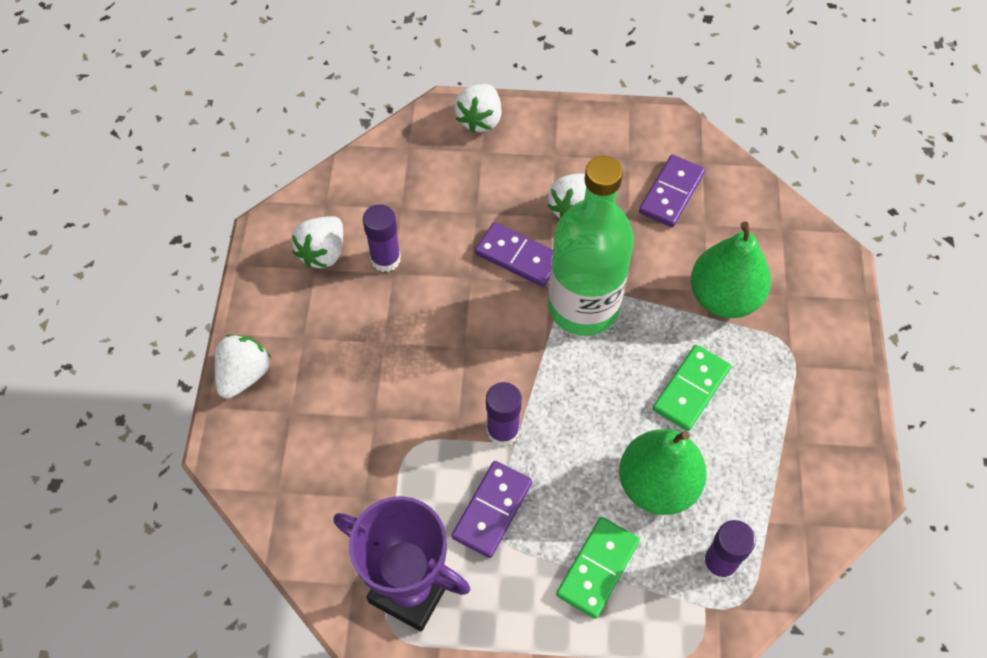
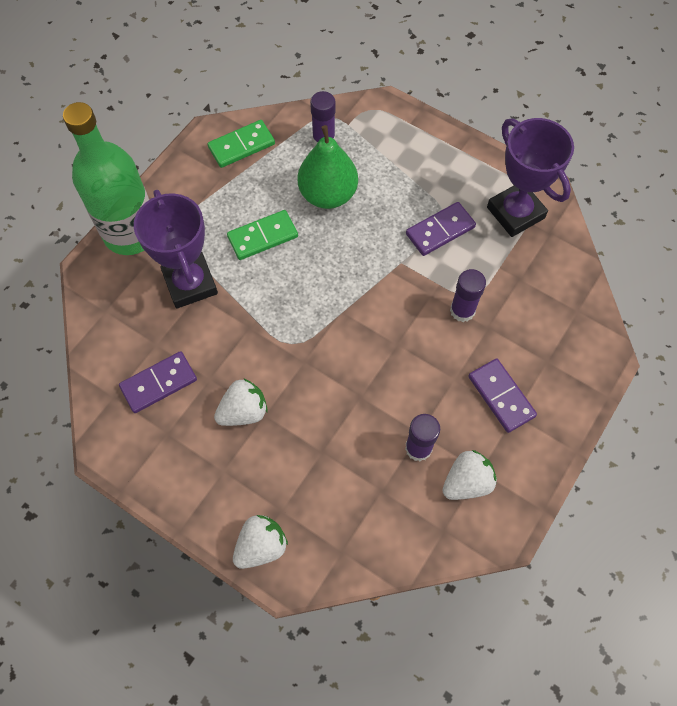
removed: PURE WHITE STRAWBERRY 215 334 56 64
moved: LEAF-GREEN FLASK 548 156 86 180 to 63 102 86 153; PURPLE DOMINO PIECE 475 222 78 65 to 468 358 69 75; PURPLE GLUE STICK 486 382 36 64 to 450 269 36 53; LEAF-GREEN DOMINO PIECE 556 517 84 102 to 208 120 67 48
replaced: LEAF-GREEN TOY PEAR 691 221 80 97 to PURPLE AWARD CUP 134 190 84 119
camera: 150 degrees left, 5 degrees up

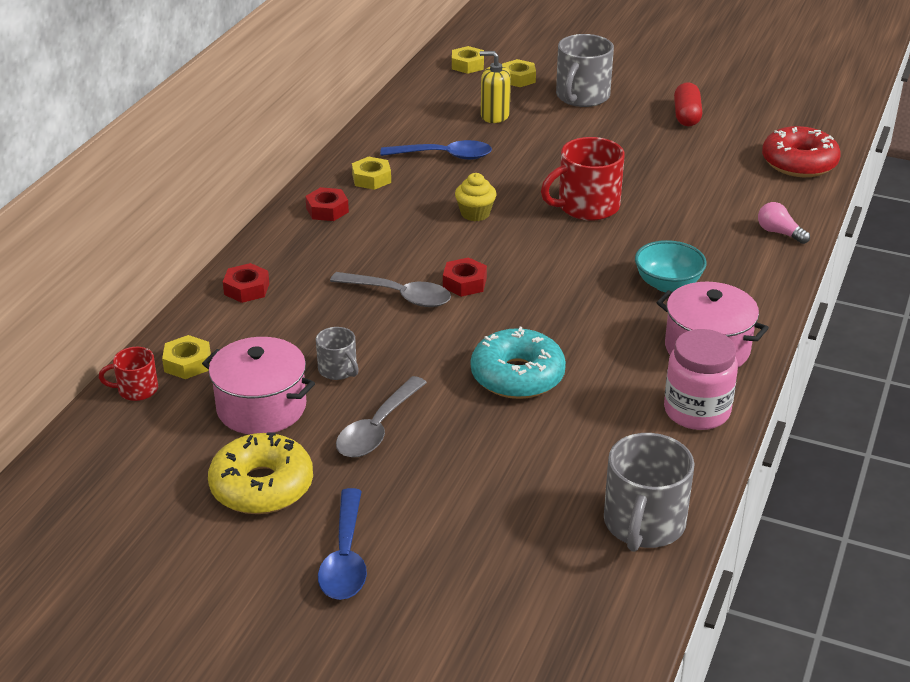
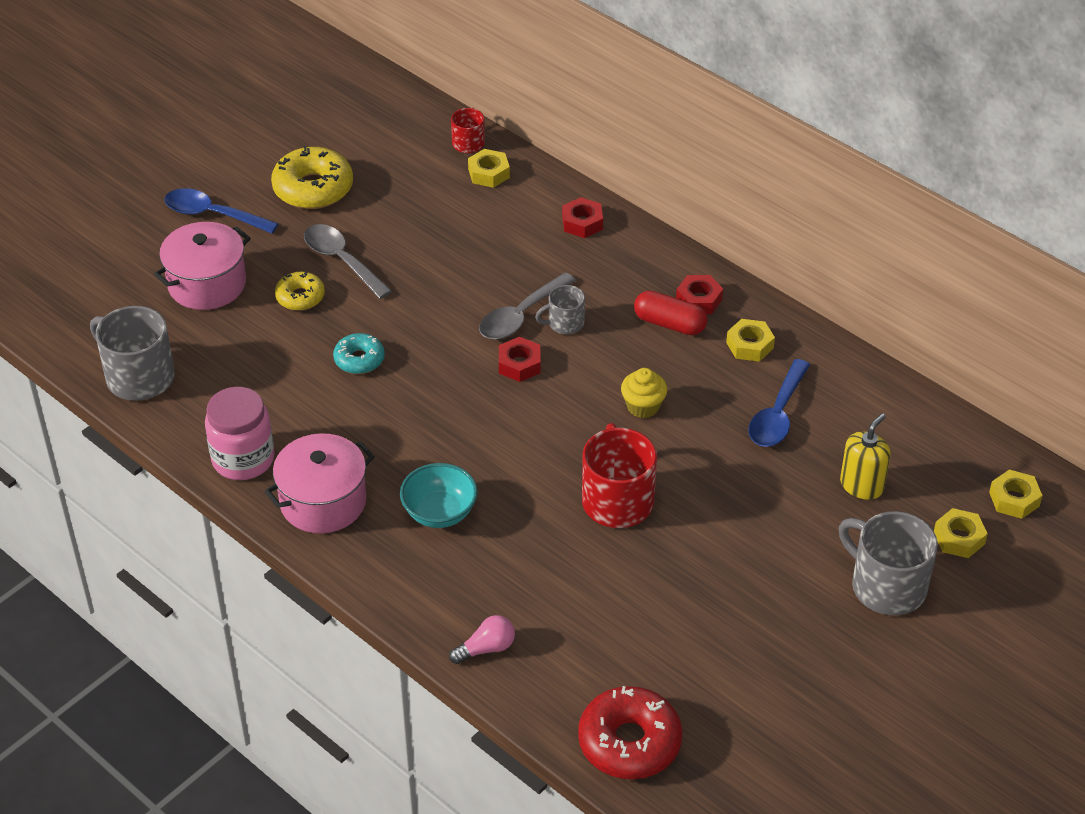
added: YELLOW DONUT 275 271 50 40
moved: CRIMSON CAPSULE 674 82 28 44 to 634 291 74 44; ASH-GREY COFFEE MUG 316 327 43 53 to 535 285 50 49; ROSE-PINK COOKING POT 202 337 113 97 to 154 222 97 88
resized: AQUA DONUT 471 327 95 72 = 333 333 52 41 x0.58
camera: 110 degrees right, 10 degrees up

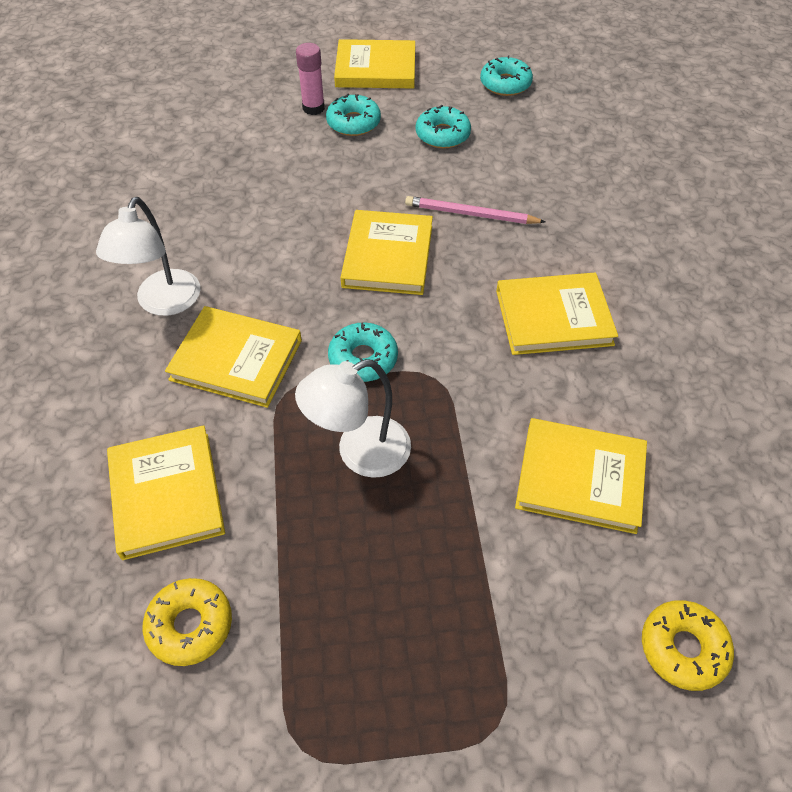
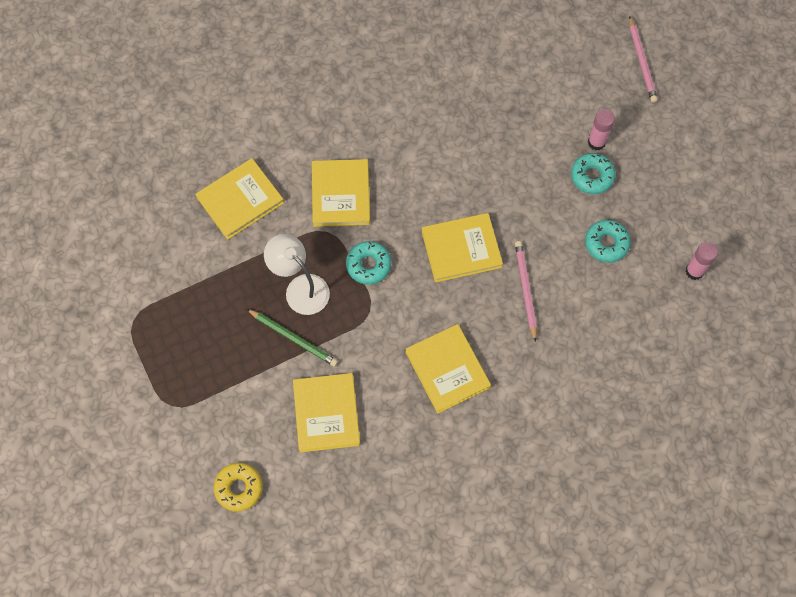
removed: YELLOW HARDBACK 334 39 81 50; PURE WHITE DESK LAMP 96 197 104 119; YELLOW DONUT 143 578 89 88
added: ROSE-PINK PENCIL 629 16 29 86; LEAF-GREEN PENCIL 247 309 91 58
replaced: AQUA DONUT 480 56 53 40 to ROSE-PINK GLUE STICK 685 242 33 38
camera: 70 degrees right, 15 degrees up

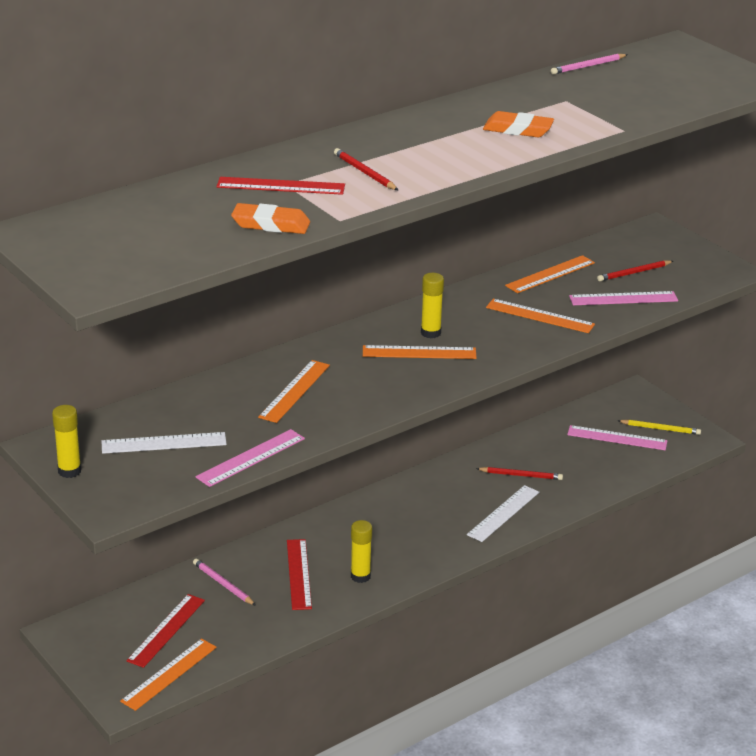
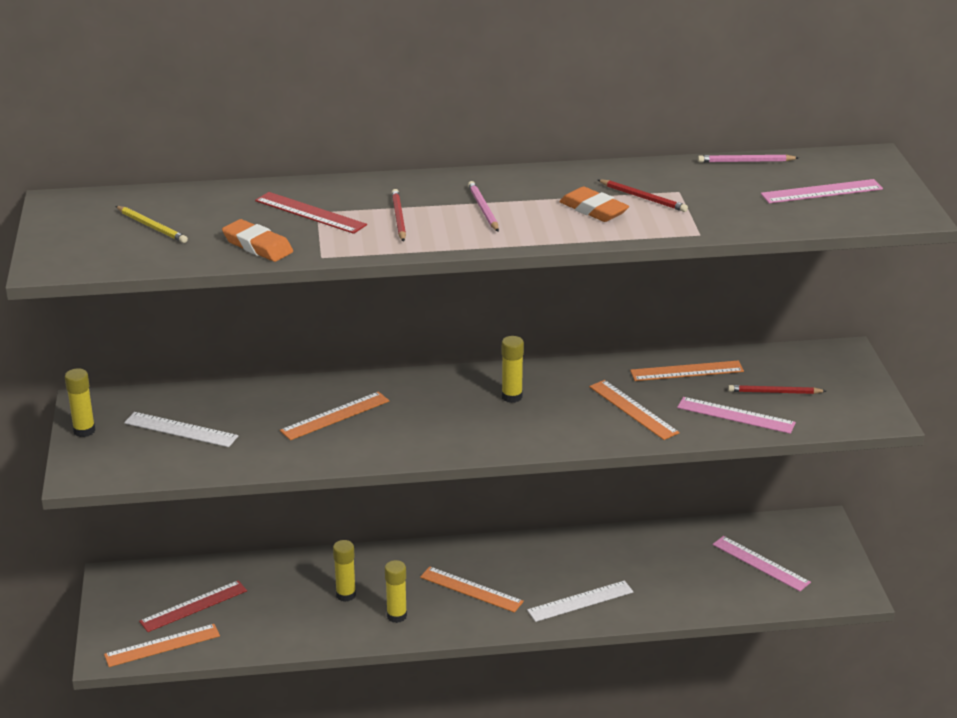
moved: BRIGHT ORANGE MEASURING STICK 363 345 114 14 to 420 567 104 46; YELLOW PENCIL 618 419 83 16 to 116 206 72 37; ROSE-PINK MEASURING STICK 196 429 109 58 to 761 179 122 24; CRIMSON PENCIL 476 467 87 13 to 598 179 90 33; ROSE-PINK PENCIL 193 559 63 47 to 468 181 31 51
replaced: CRIMSON MEASURING STICK 287 539 25 71 to YELLOW GLUE STICK 333 540 23 62
camera: 30 degrees right, 0 degrees up

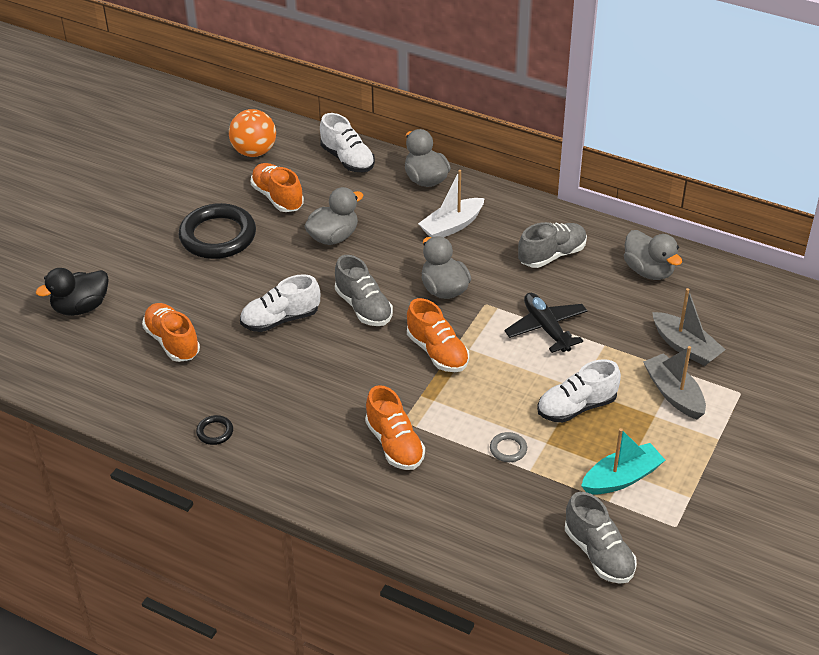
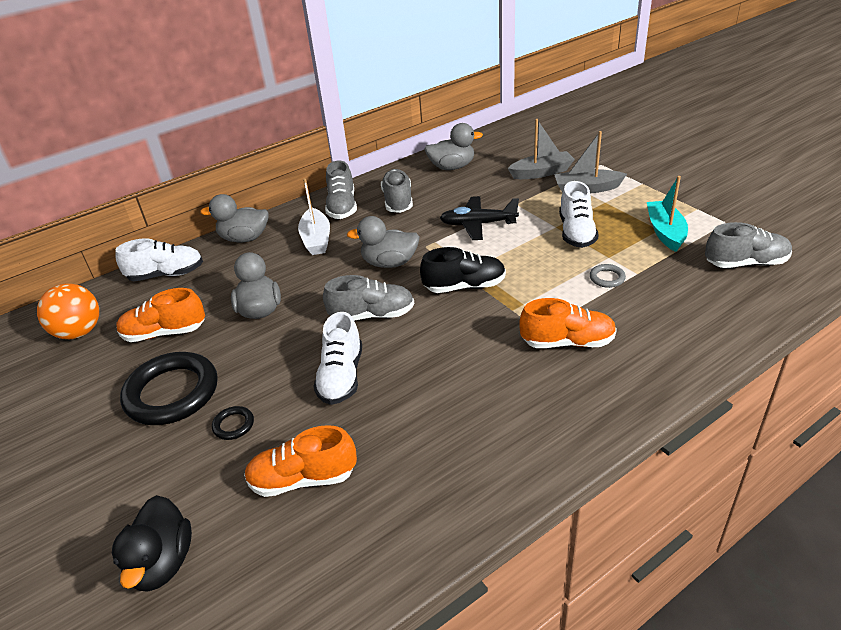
added: ASH-GREY SNEAKER 325 161 32 58
moved: JET-BLACK RING 196 415 37 30 to 212 406 42 34
recoloured: BRIGHT ORANGE SNEAKER 407 298 62 74 to JET-BLACK SNEAKER 420 247 86 46
camera: 60 degrees left, 5 degrees down

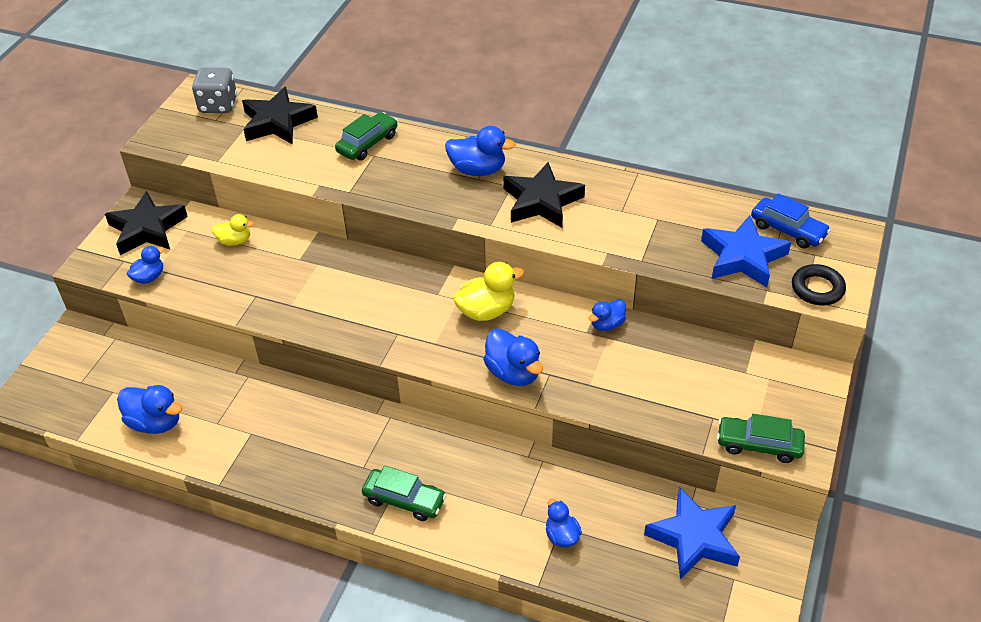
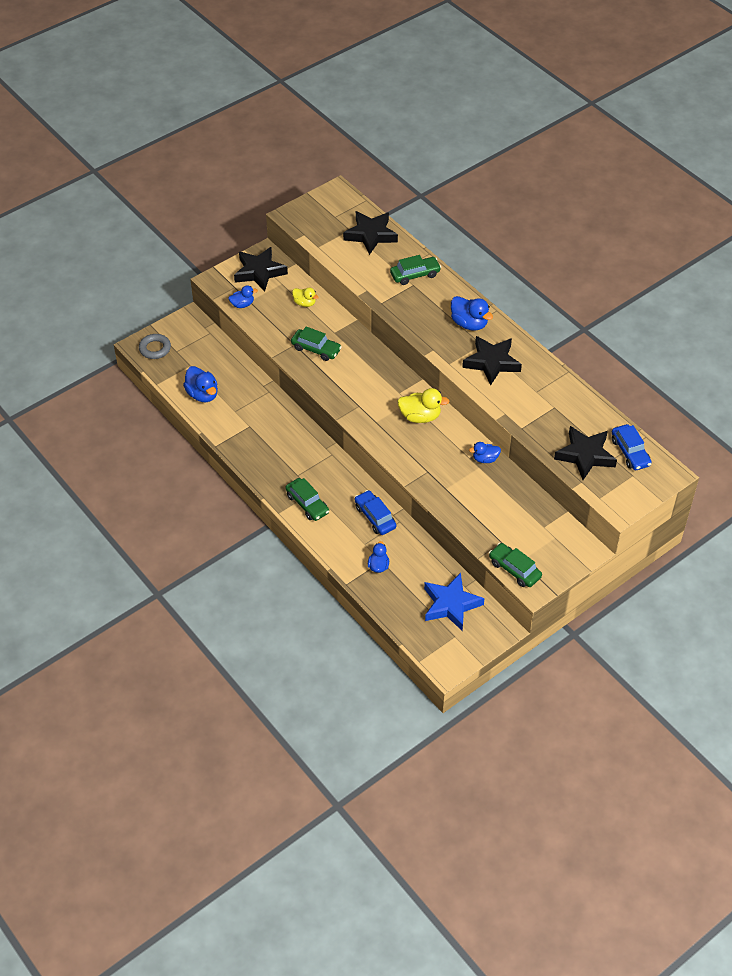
removed: ASH-GREY GAME DIE 192 67 45 46; JET-BLACK RING 792 264 54 42; BLUE RUBBER DUCK 483 328 60 58
added: LEAF-GREEN CAR 291 326 51 35; ASH-GREY RING 139 334 32 25; BLUE CAR 355 490 42 45
recoloured: BLUE STAR 701 215 90 72 to JET-BLACK STAR 554 426 63 54
camera: 30 degrees right, 5 degrees up

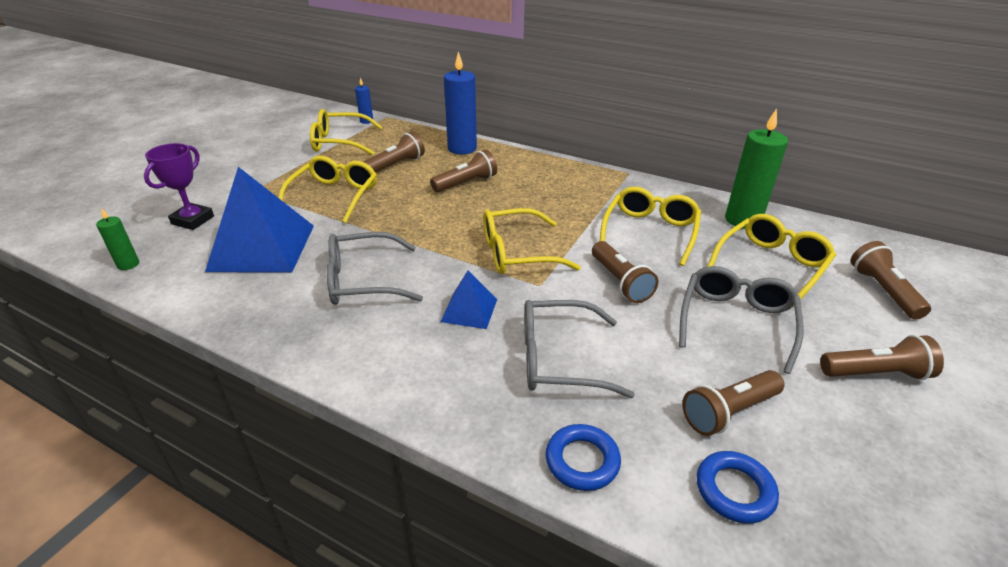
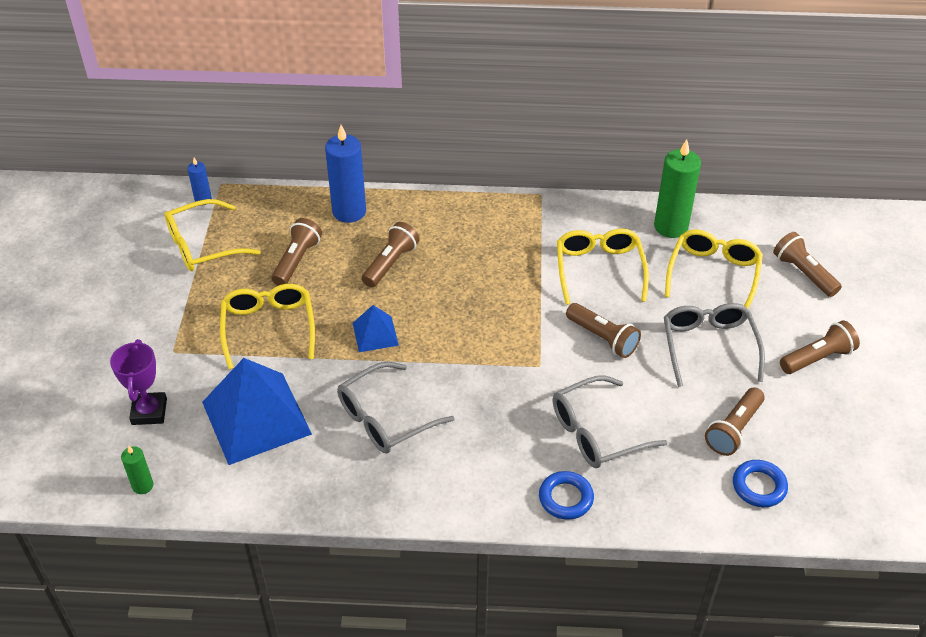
removed: YELLOW SPECTACLES 483 208 98 66
moved: BLUE SOLID PYRAMID 441 271 56 58 to 353 305 46 47; BLUE RING 545 424 76 67 to 539 471 55 49
camera: 25 degrees left, 10 degrees up

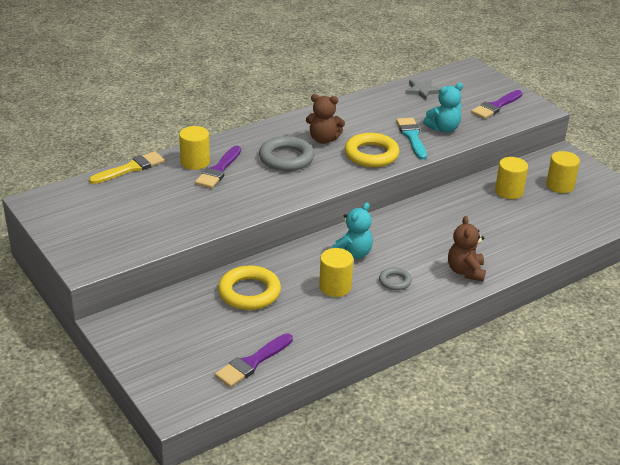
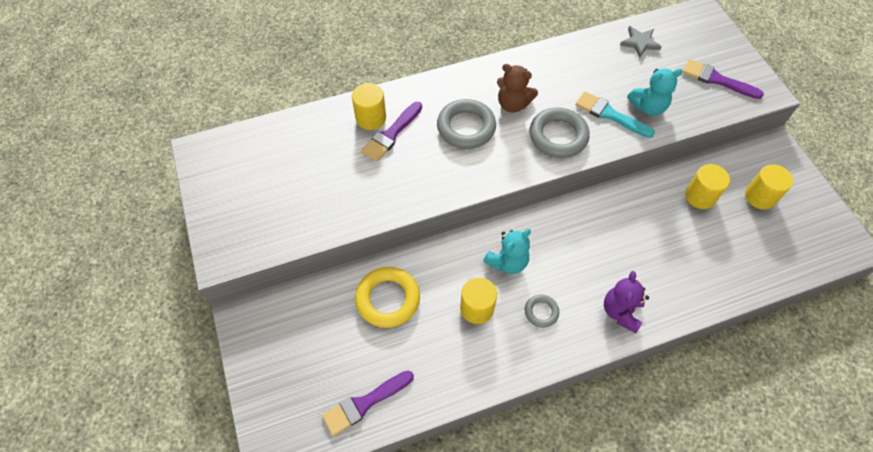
removed: YELLOW PAINT BRUSH 89 151 76 33
recoloured: YELLOW RING 344 133 55 34 to ASH-GREY RING 529 107 61 51; DARK BROWN TEDDY BEAR 448 216 38 66 to PURPLE TEDDY BEAR 604 271 45 62
turned: PURPLE PAINT BRUSH 471 90 52 29 = 683 59 81 40 60 degrees clockwise; AQUA PAINT BRUSH 396 118 31 42 = 575 91 80 47 60 degrees counterclockwise
camera: 15 degrees right, 25 degrees up

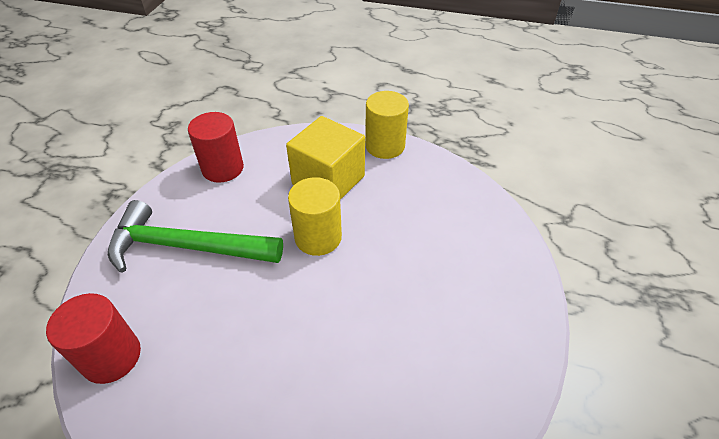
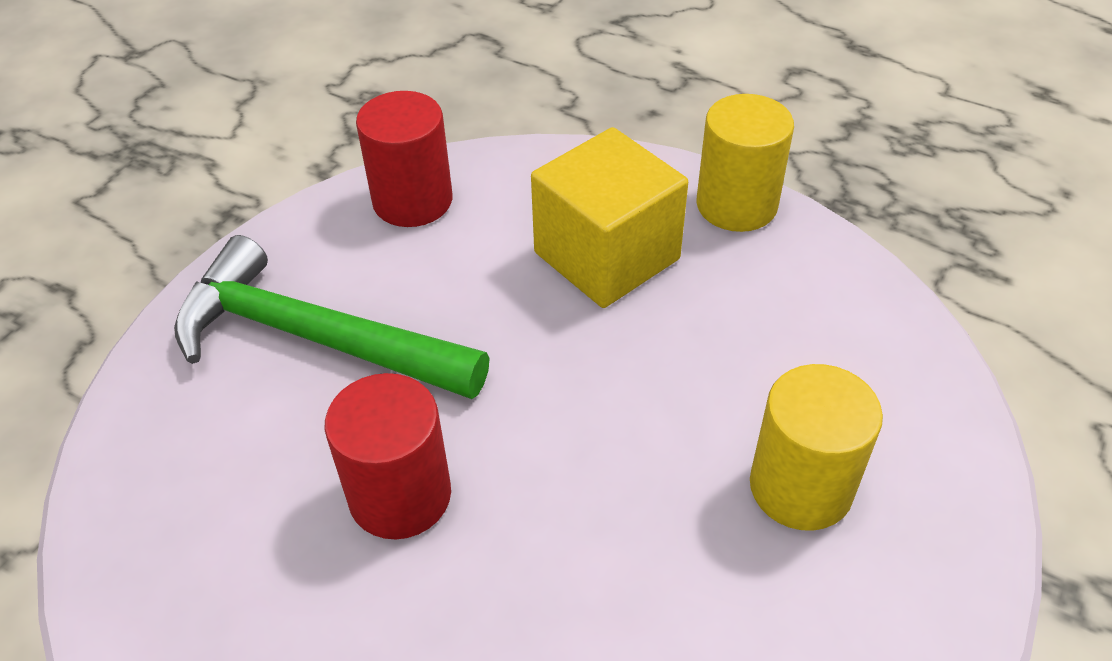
moved: YELLOW CYLINDER 288 177 54 79 to 750 364 133 167; CRIMSON CYLINDER 46 293 95 91 to 325 373 126 166
camera: 15 degrees right, 0 degrees up

